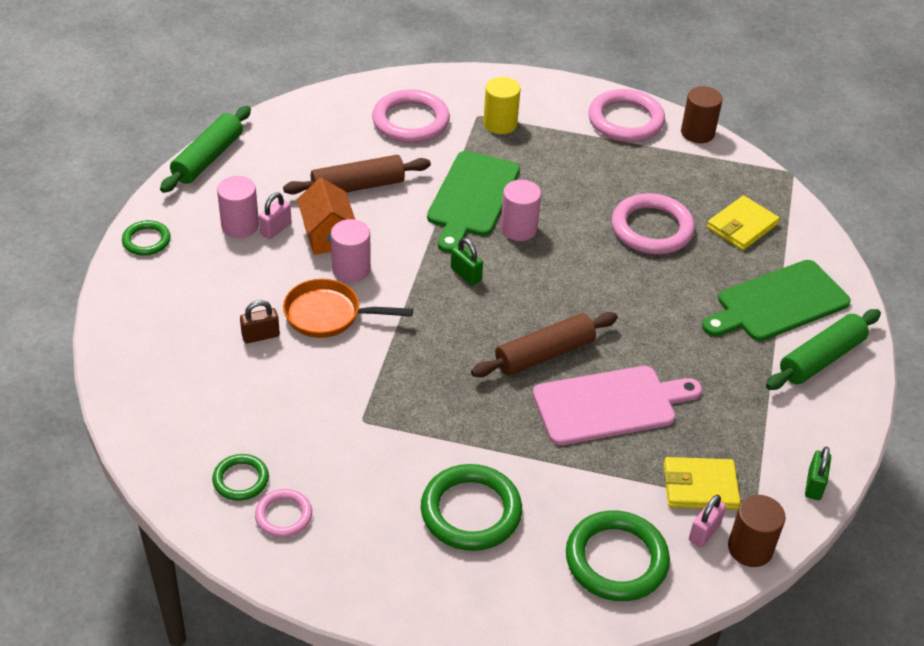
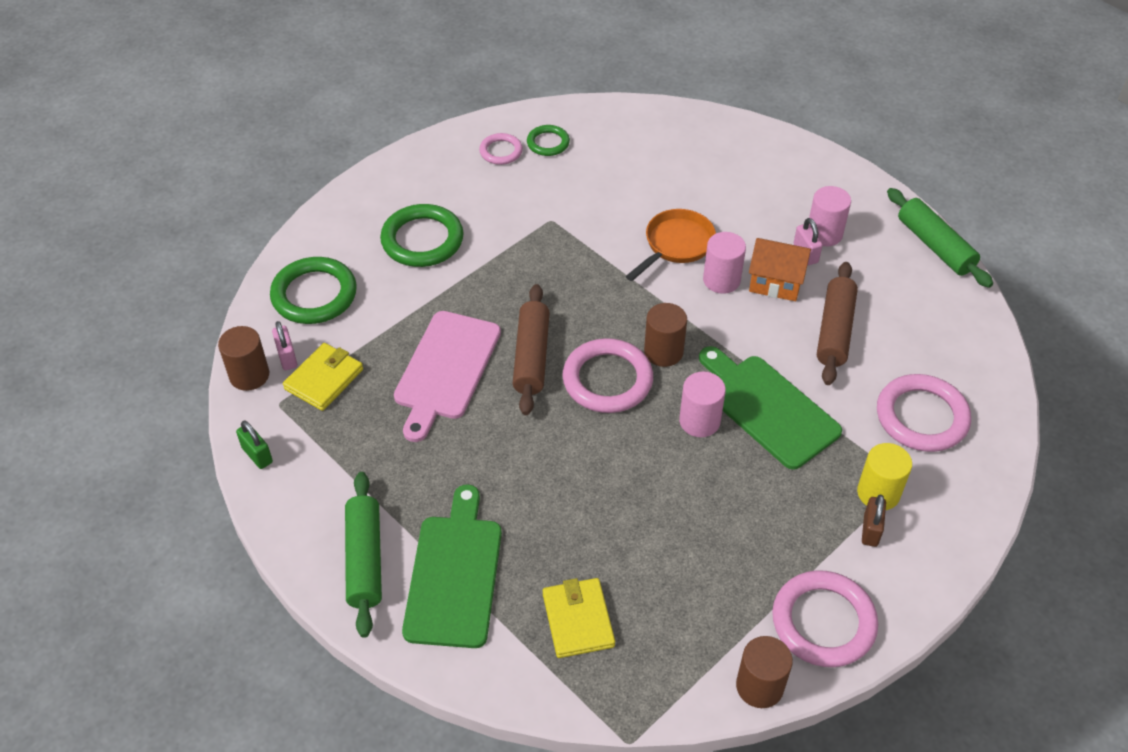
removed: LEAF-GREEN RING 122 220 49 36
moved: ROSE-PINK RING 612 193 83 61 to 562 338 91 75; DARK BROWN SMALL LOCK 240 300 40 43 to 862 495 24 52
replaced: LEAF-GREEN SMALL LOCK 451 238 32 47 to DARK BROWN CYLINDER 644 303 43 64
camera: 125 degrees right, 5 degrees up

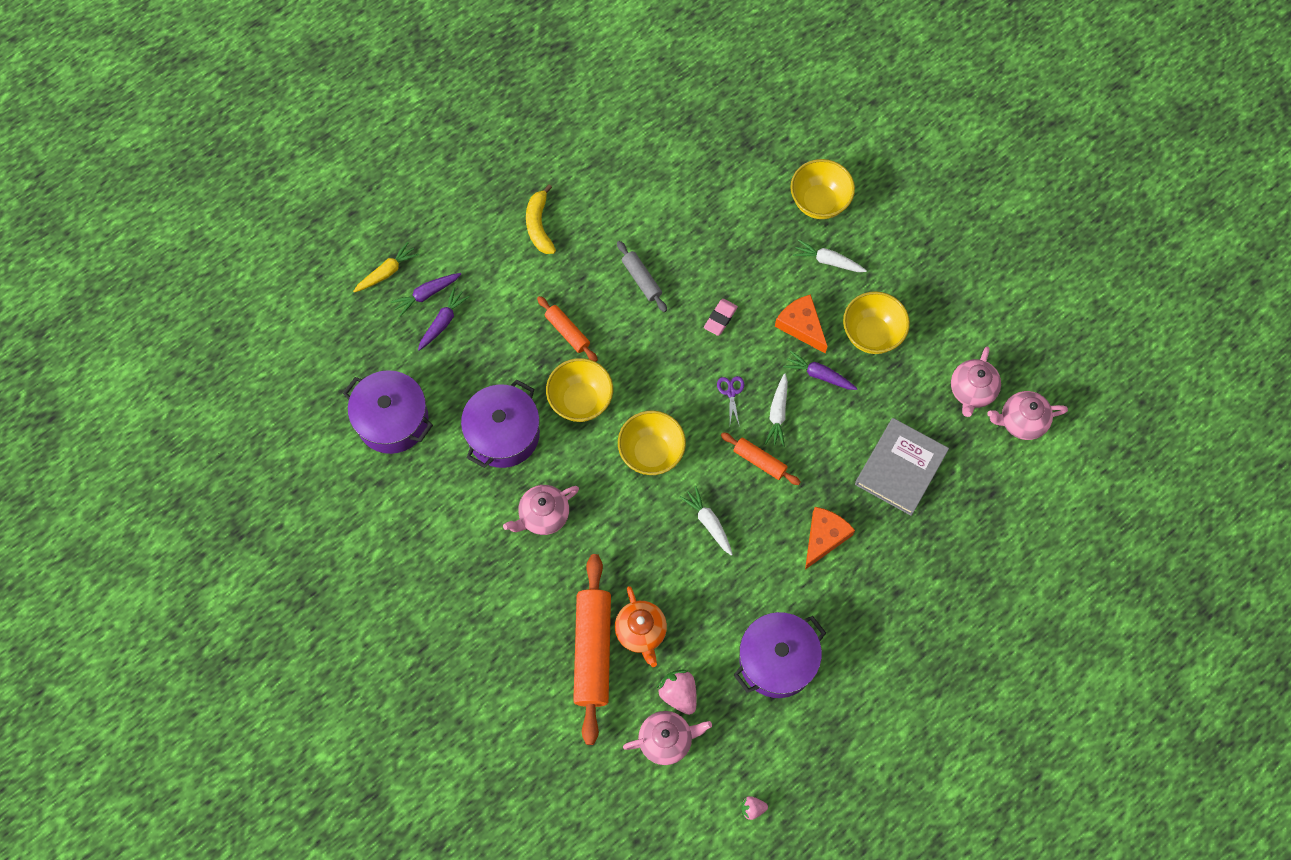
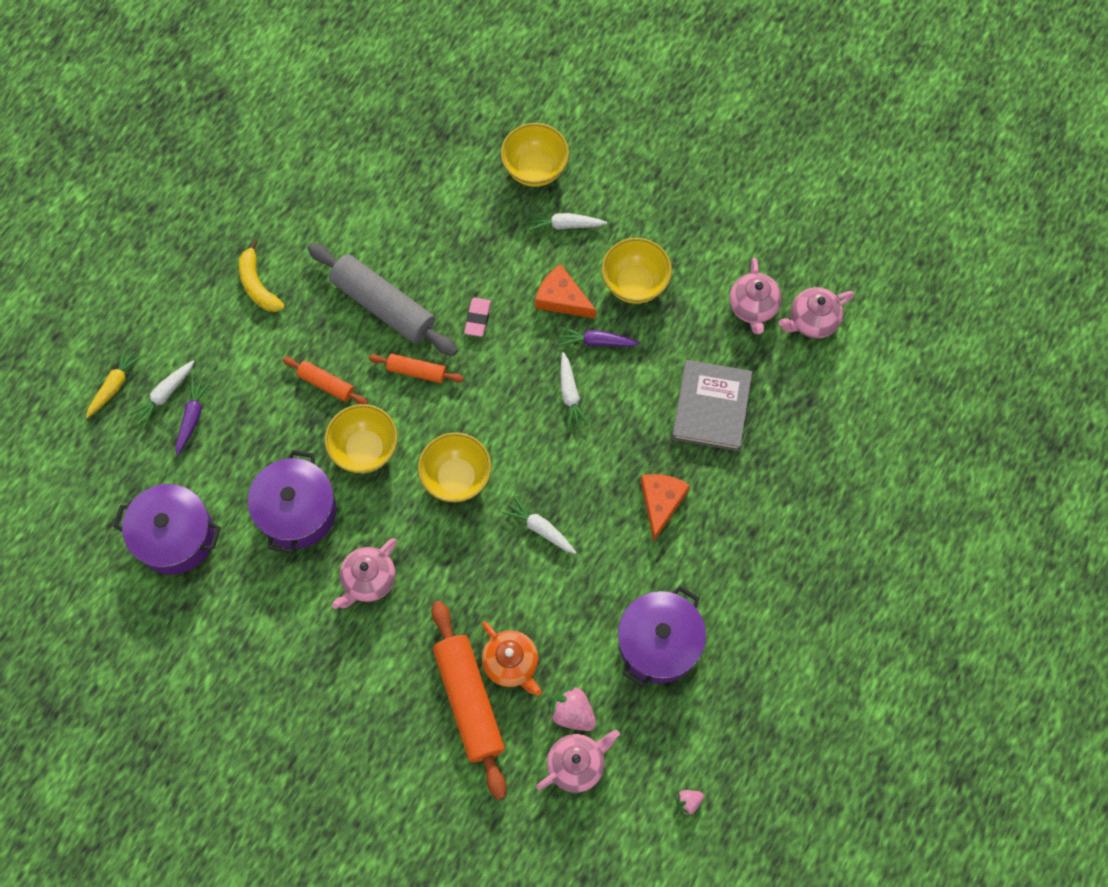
removed: PURPLE PAIR OF SCISSORS 717 376 27 48
moved: BRIGHT ORANGE PASTRY ROLLER 720 432 81 53 to 369 354 95 29
recoloured: PURPLE CARROT 391 273 70 43 to PURE WHITE CARROT 130 361 64 66
resized: ASH-GREY PASTRY ROLLER 617 241 50 71 = 308 243 150 113 x1.96
camera: 20 degrees left, 0 degrees up

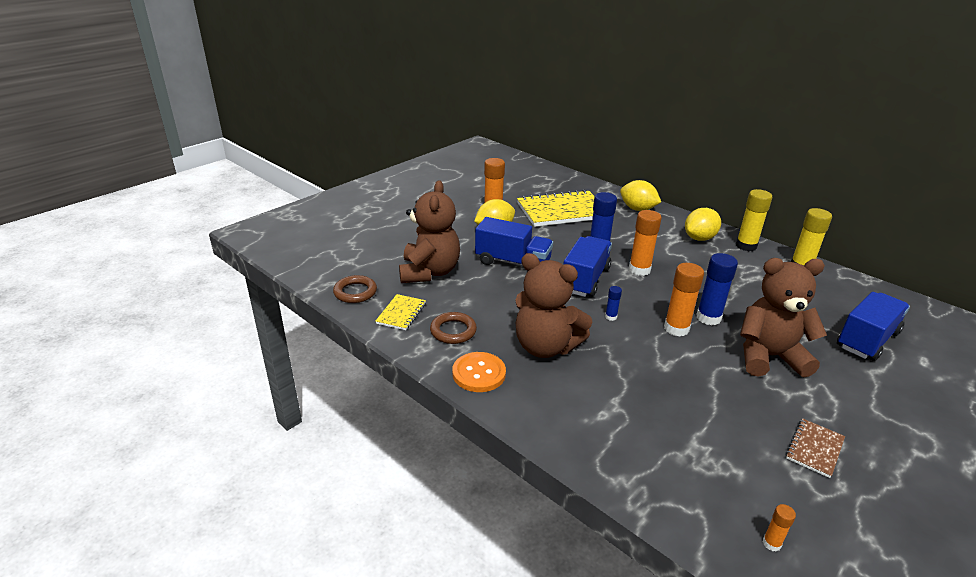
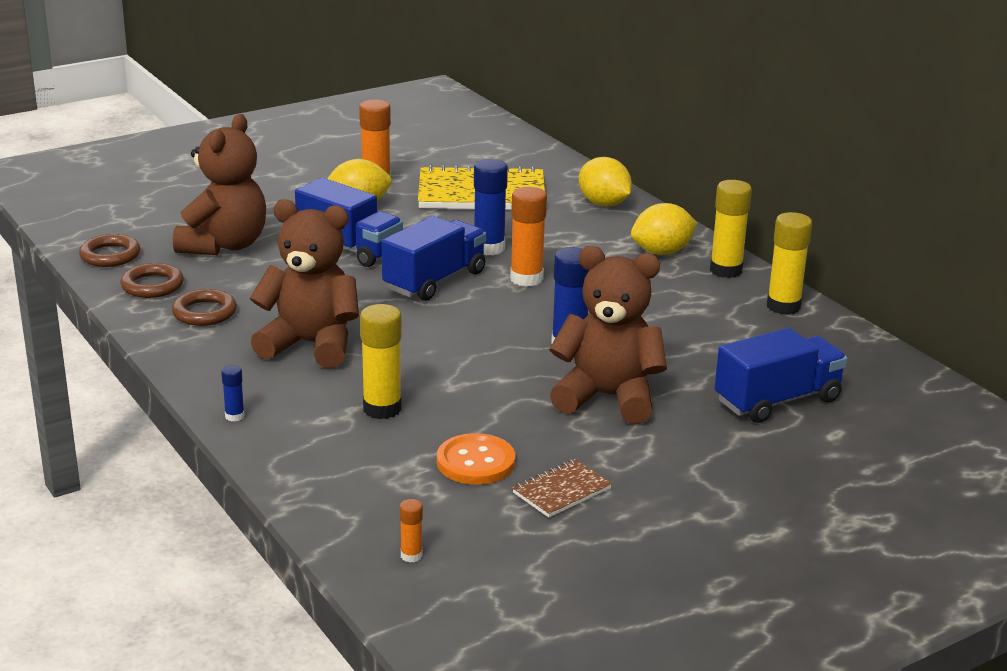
removed: BRIGHT ORANGE GLUE STICK 664 263 40 74
added: YELLOW GLUE STICK 360 304 42 115
moved: BLUE GLUE STICK 605 286 17 35 to 221 365 24 56; BRIGHT ORANGE BUTTON 452 352 54 40 to 437 433 78 52
replaced: YELLOW NOTEBOOK 376 294 50 36 to DARK BROWN RING 120 263 64 35
turned: DARK BROWN TEDDY BEAR 515 253 77 105 = 249 199 110 169 150 degrees clockwise
camera: 15 degrees right, 5 degrees down

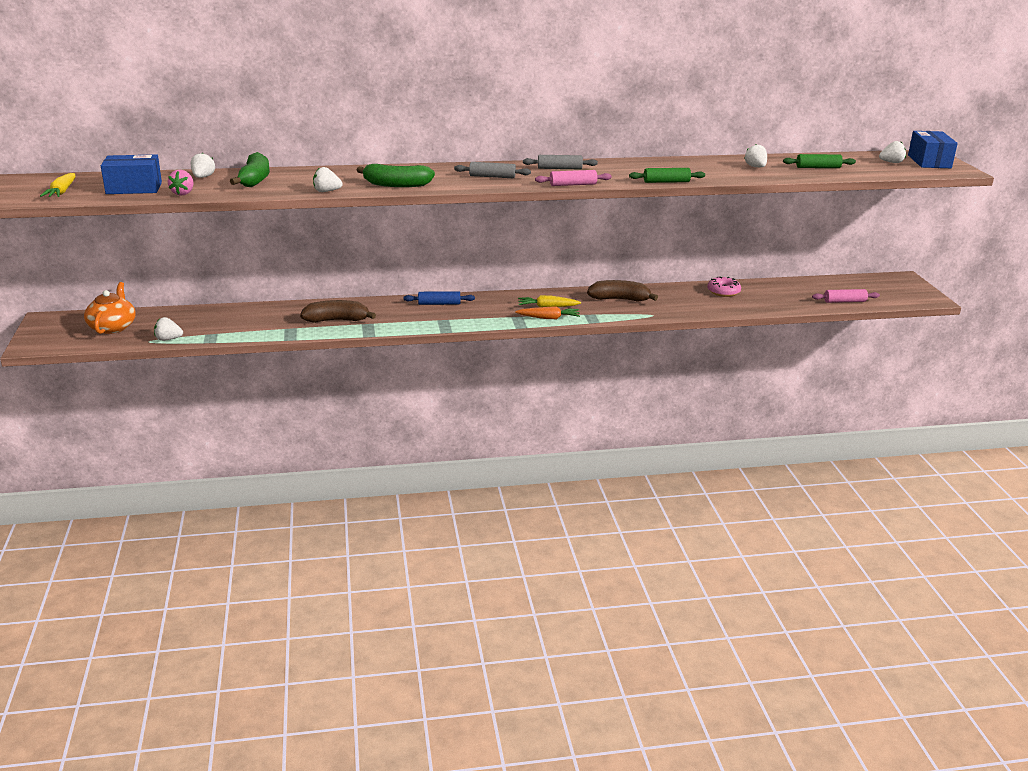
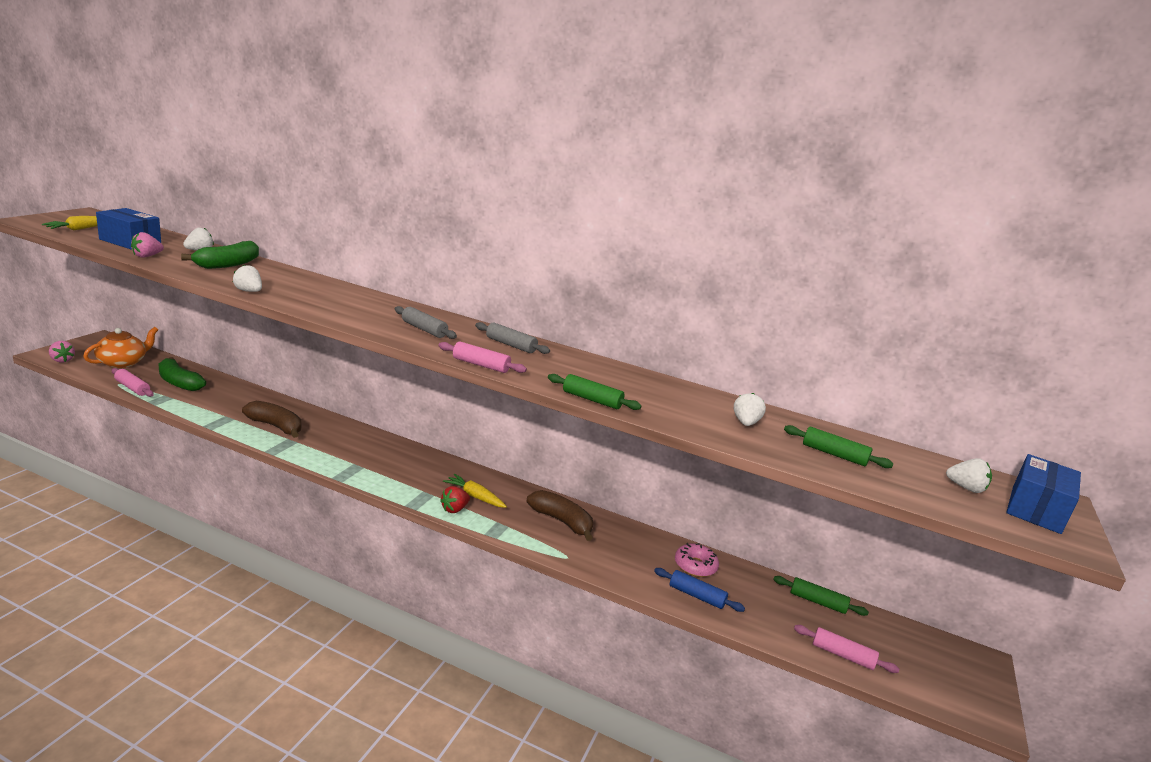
added: ROSE-PINK STRAWBERRY 49 341 26 22; LEAF-GREEN PASTRY ROLLER 773 576 96 40
moved: LEAF-GREEN BANANA FRUIT 357 164 78 23 to 158 357 48 34; BLUE PASTRY ROLLER 404 291 71 14 to 654 568 91 44
replaced: BRIGHT ORANGE CARROT 515 306 65 13 to CRIMSON STRAWBERRY 440 486 30 27; PURE WHITE STRAWBERRY 154 317 29 24 to ROSE-PINK PASTRY ROLLER 112 368 42 29
camera: 30 degrees right, 5 degrees down

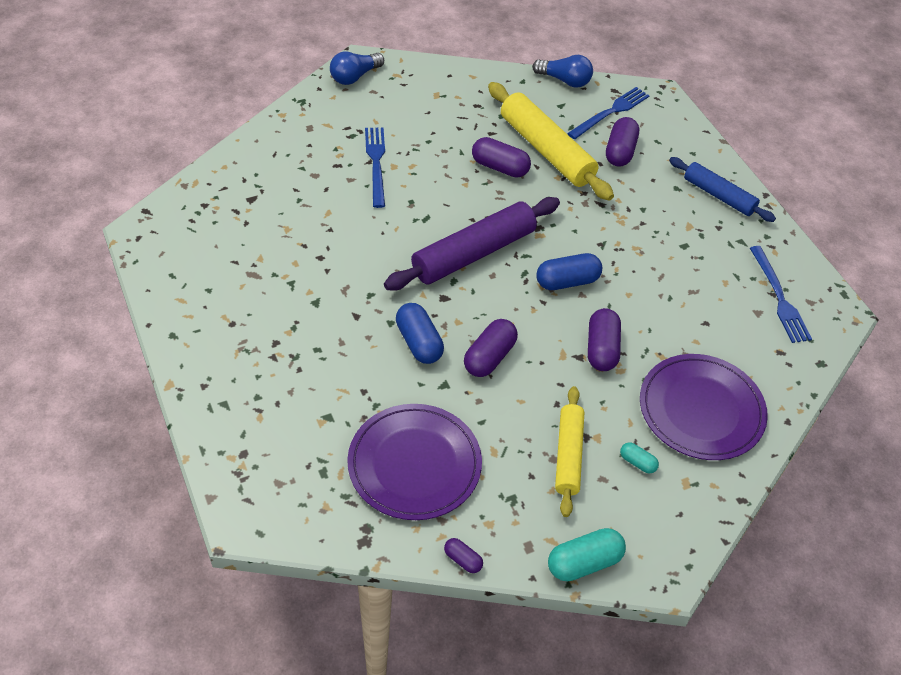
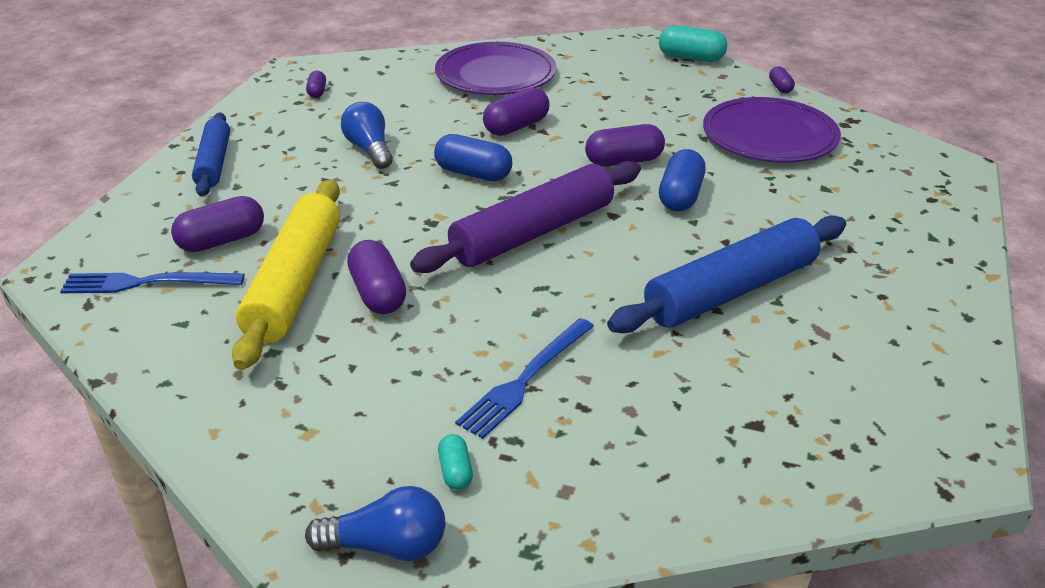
removed: YELLOW PASTRY ROLLER 555 386 29 131
added: BLUE PASTRY ROLLER 607 215 239 118
moved: BLUE LIGHTBULB 532 55 61 33 to 341 102 52 67; AQUA CAPSULE 620 442 39 31 to 438 434 35 56
replaced: BLUE DINNER FORK 750 246 62 97 to PURPLE CAPSULE 306 71 20 27
turned: PURPLE PASTRY ROLLER 384 197 176 94 = 410 161 231 112 45 degrees counterclockwise
camera: 135 degrees left, 15 degrees down

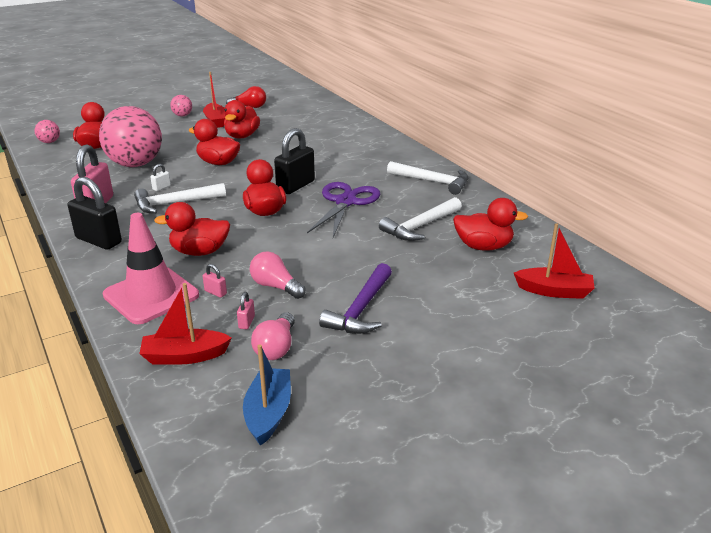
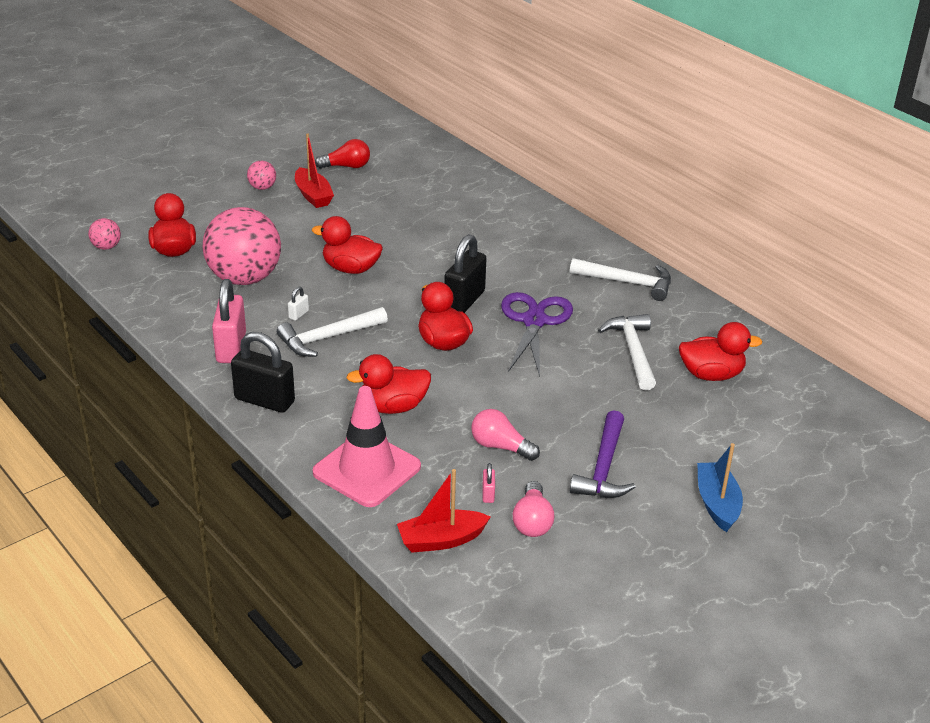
removed: CRIMSON RUBBER DUCK 224 100 36 39; CRIMSON TOY BOAT 514 223 81 76; ROSE-PINK SMALL LOCK 203 264 24 34
moved: BLUE TOY BOAT 243 344 48 102 to 697 443 46 89
turned: PURE WHITE CARPENTER'S HAMMER 379 197 82 44 = 598 314 58 76 135 degrees clockwise
camera: 10 degrees left, 5 degrees up

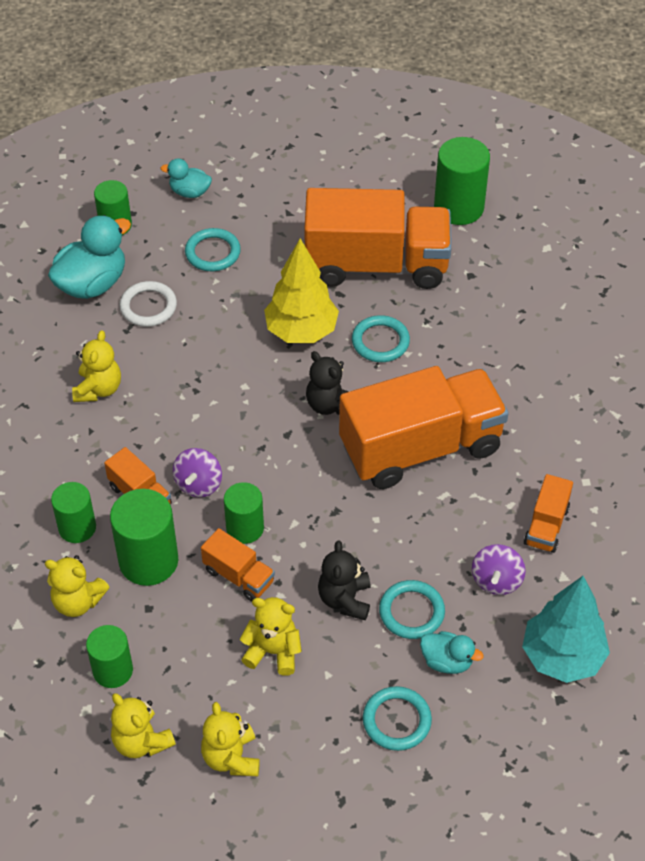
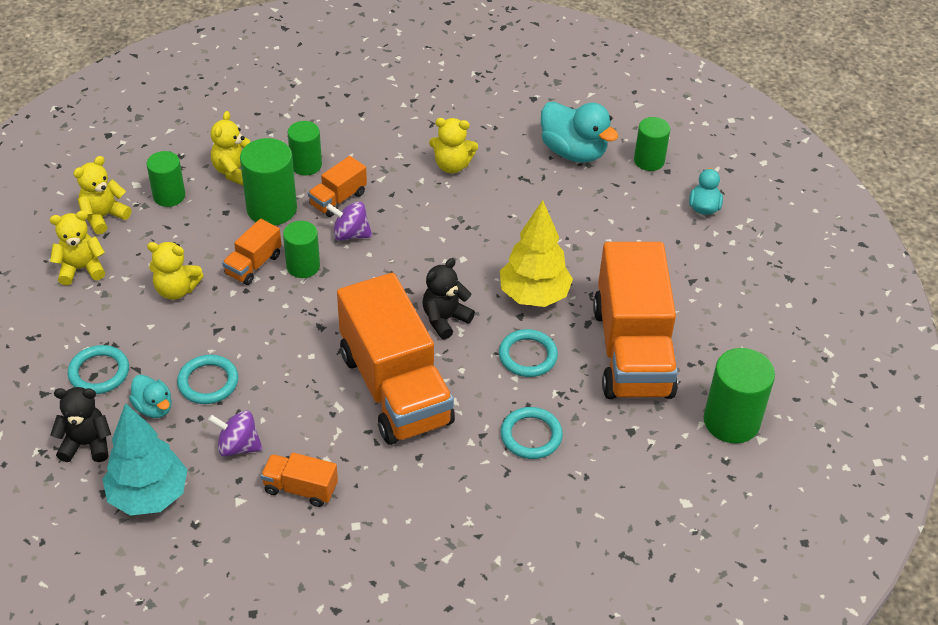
removed: PURE WHITE RING 120 281 57 46
moved: AQUA RING 185 228 56 43 to 501 407 62 52; JET-BLACK TEDDY BEAR 318 540 53 81 to 50 387 61 75
turned: YELLOW TEDDY BEAR 240 597 62 79 = 147 242 57 58 90 degrees clockwise; AQUA RUBBER DUCK 420 631 64 43 = 129 375 43 43 60 degrees counterclockwise
camera: 85 degrees right, 5 degrees down

